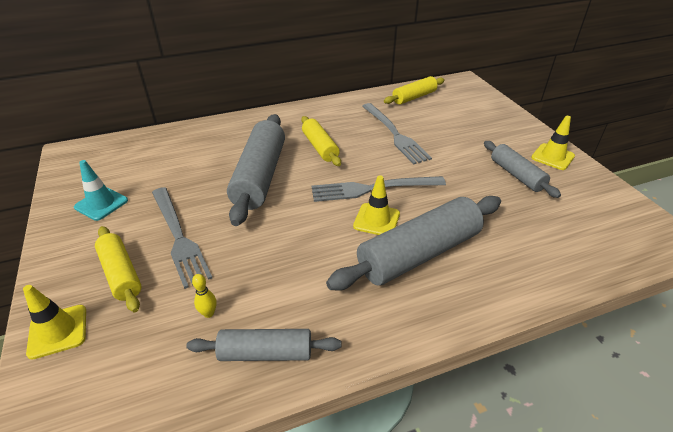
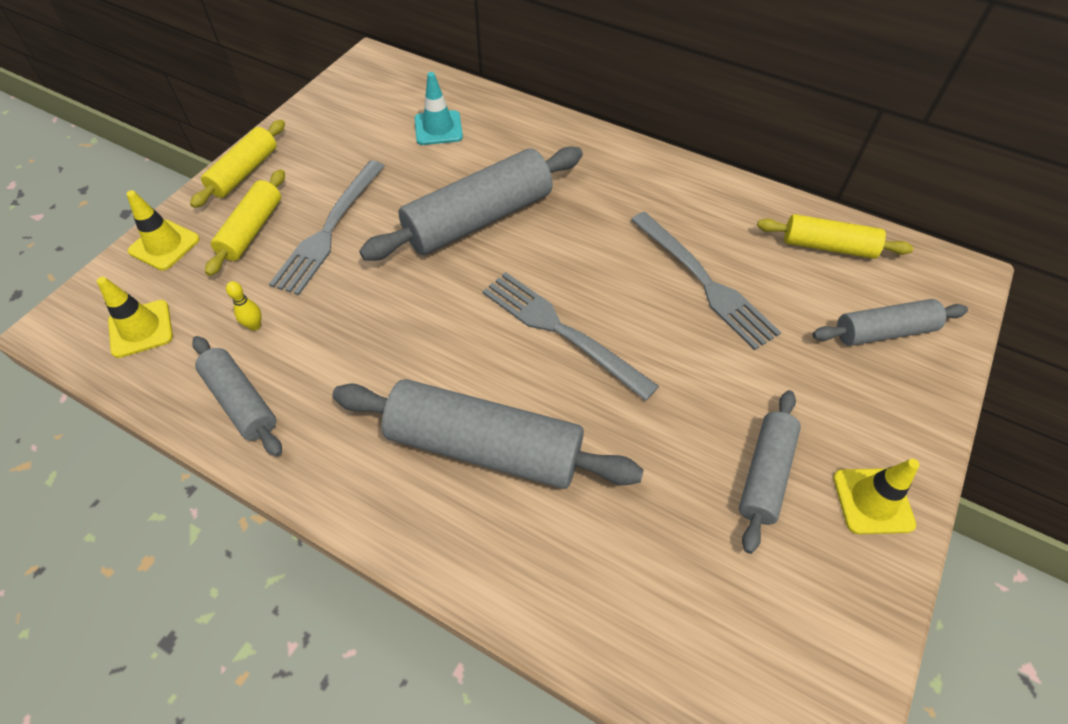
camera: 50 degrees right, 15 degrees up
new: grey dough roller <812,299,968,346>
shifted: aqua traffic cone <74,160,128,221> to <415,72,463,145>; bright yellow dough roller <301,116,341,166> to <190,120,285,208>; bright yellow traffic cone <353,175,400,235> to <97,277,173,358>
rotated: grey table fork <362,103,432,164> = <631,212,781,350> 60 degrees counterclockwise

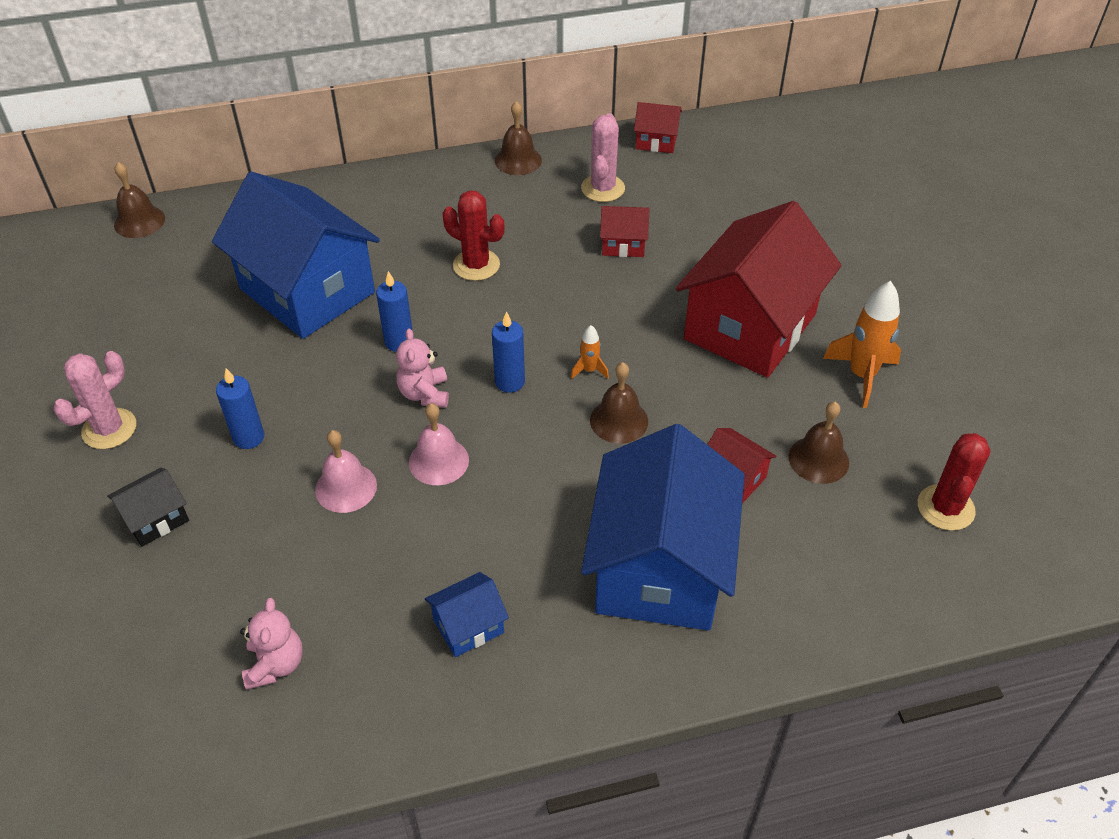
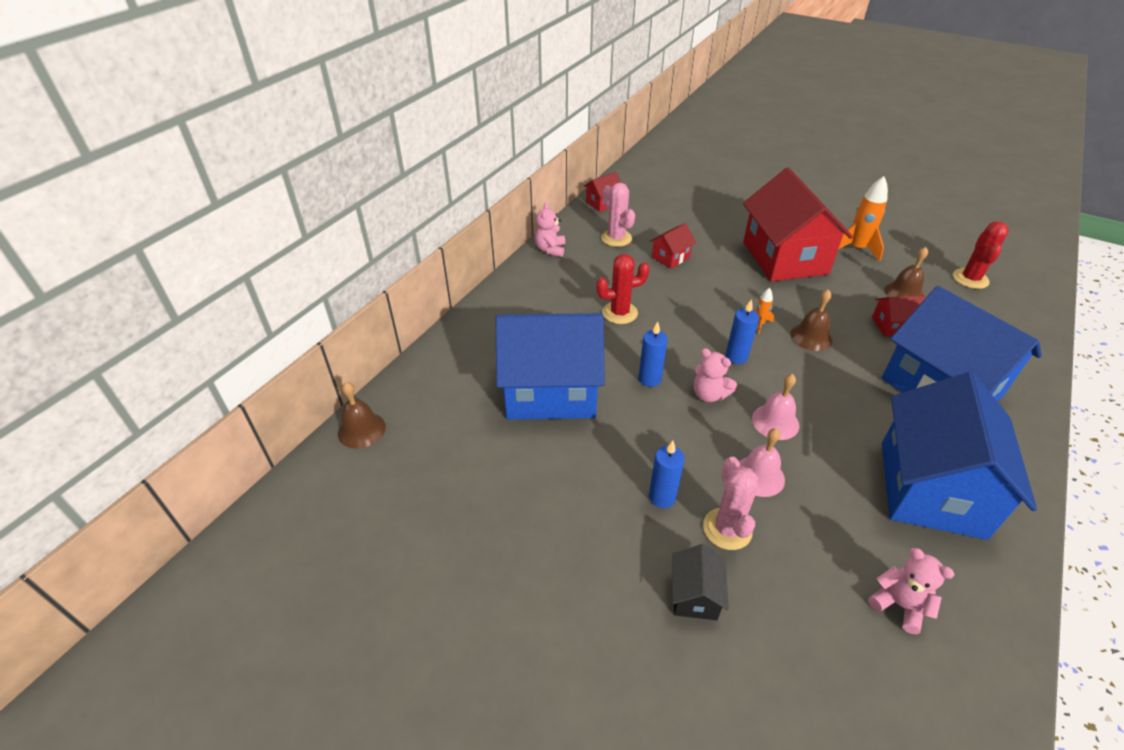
camera: 45 degrees left, 5 degrees down
shifted: pink saguaro cactus <54,351,136,449> to <703,457,758,550>
swapped: brown hand bell <495,101,542,175> to pink stuffed bear <534,202,565,257>
rotated: crimson saguaro cactus <918,433,991,531> = <953,222,1009,289> 45 degrees clockwise
scaled: blue toy house <425,572,509,657> = <882,372,1037,540> x2.38

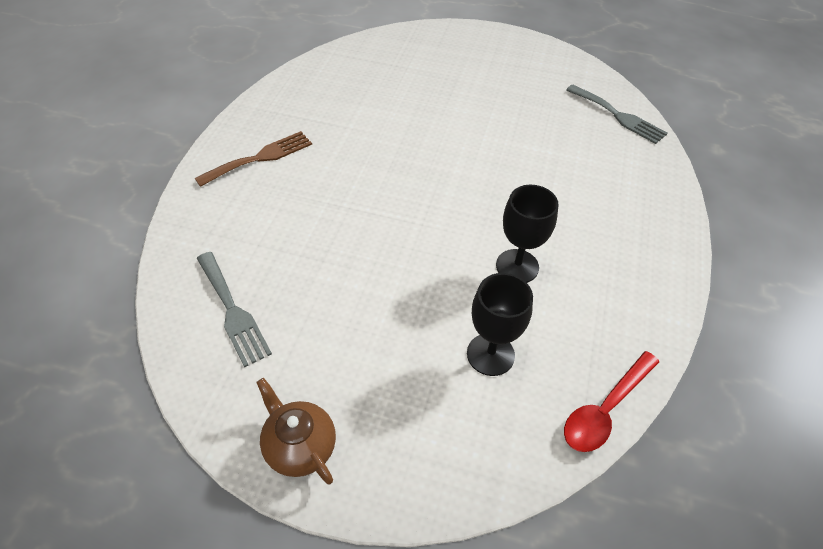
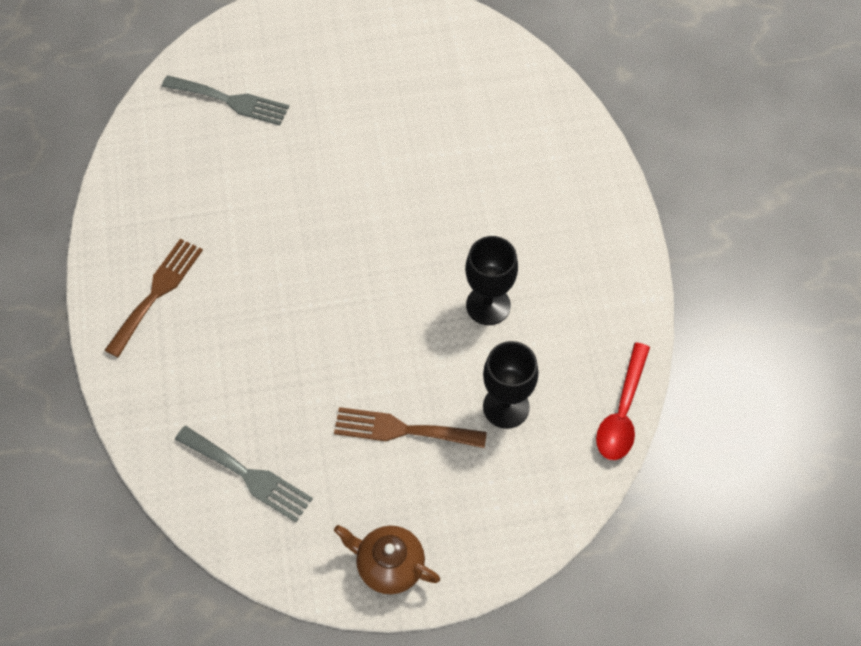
camera: 25 degrees left, 10 degrees up
new: brown table fork <334,407,487,448>
shifted: grey table fork <566,85,668,144> to <162,75,289,125>

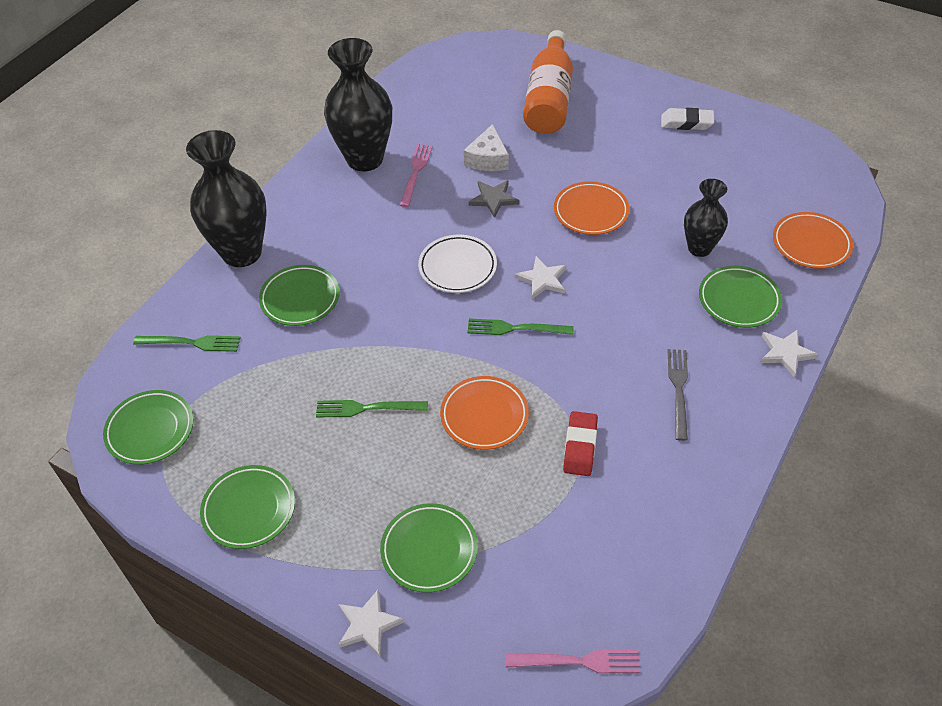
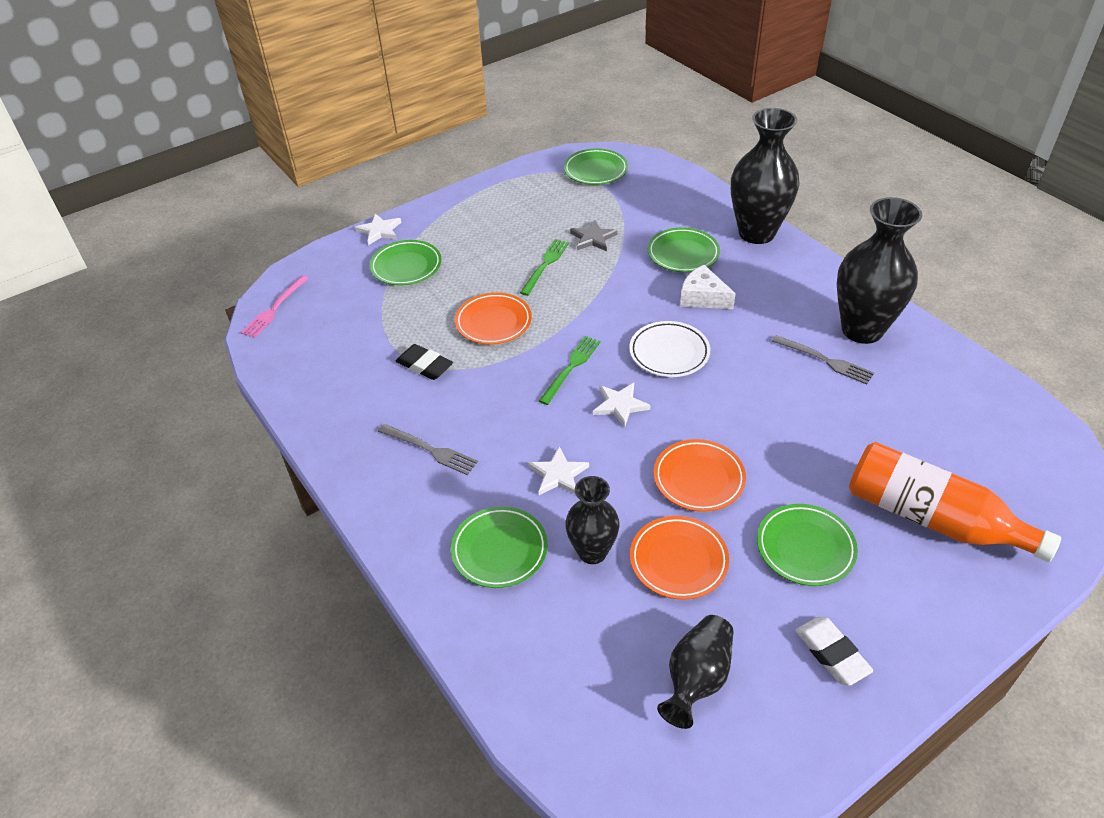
camera: 115 degrees right, 5 degrees down
gone: green table fork <133,335,241,352>
new: ebony tall vase <657,615,734,729>
shifted: green dinner plate <200,465,295,549> to <757,504,858,586>; snow-white piece of cheese <463,124,509,171> to <680,265,736,309>; grey star shape <469,180,519,218> to <570,220,618,251>; snow-white star shape <760,329,819,378> to <528,446,589,495>; orange-coloured dinner plate <773,212,853,269> to <630,516,729,600>
repainted: pink table fork <400,144,433,207> to grey table fork <772,335,874,385>; crimson pencil eraser <563,411,598,476> to ebony pencil eraser <396,344,453,380>
rotated: snow-white pencil eraser <661,108,715,130> = <795,617,873,686> 60 degrees counterclockwise

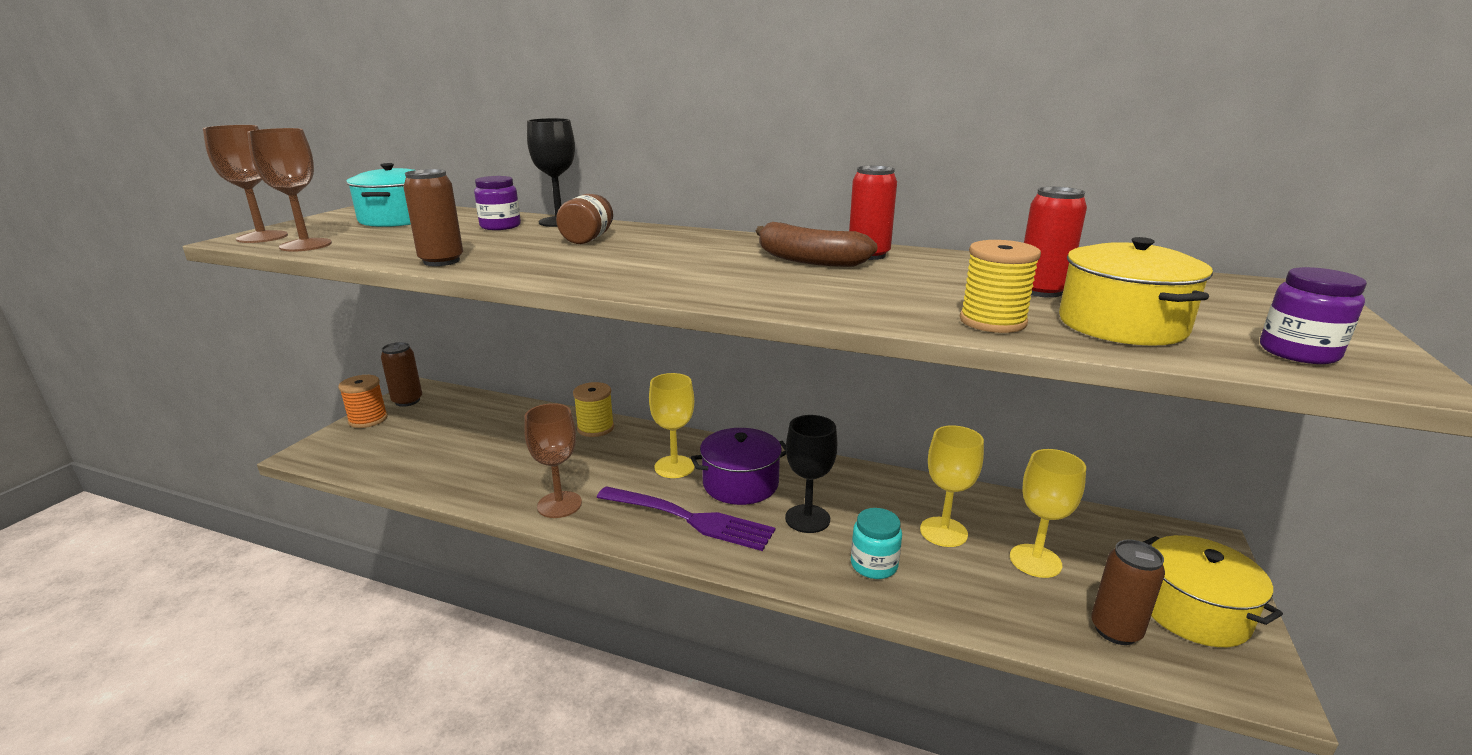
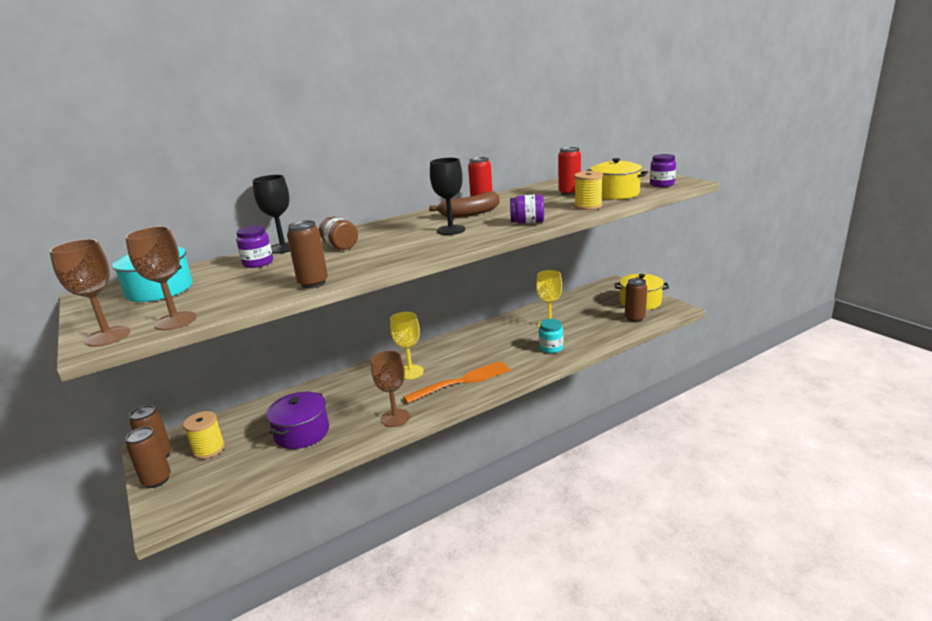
camera: 50 degrees left, 0 degrees up
gone: bright yellow chalice <1010,449,1086,578>
new: violet jam jar <510,194,544,224>
shifted: bright yellow reel of thread <573,382,614,437> to <183,411,225,459>; violet stockpot <691,428,786,505> to <266,392,329,449>; ebony chalice <785,415,838,533> to <430,158,466,235>
swapped: orange-coloured reel of thread <338,375,388,428> to brown tin <126,427,171,488>
repainted: violet table fork <596,486,775,551> to orange-coloured table fork <403,361,511,403>

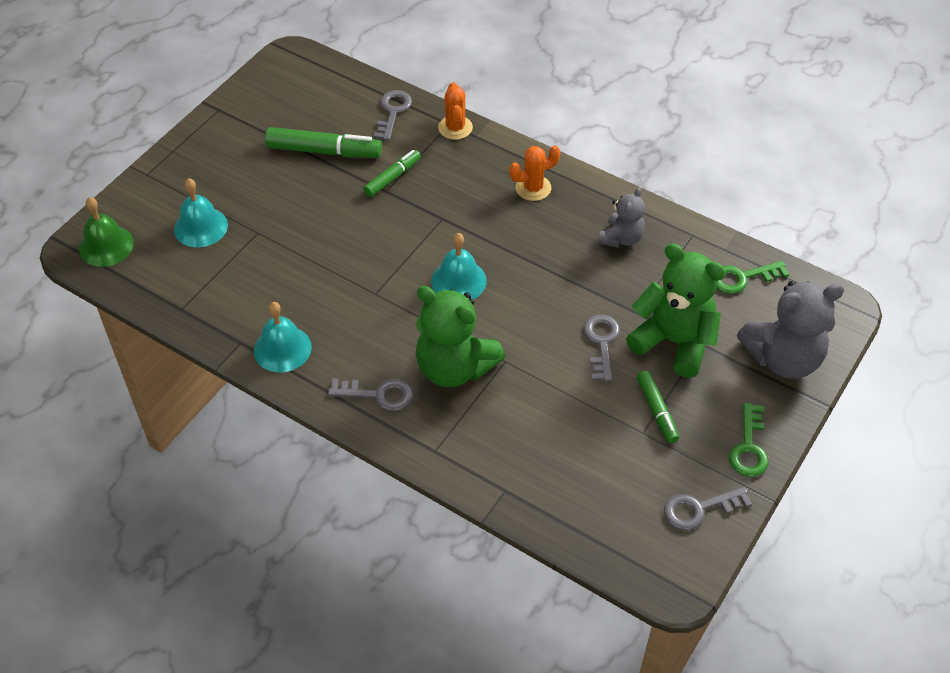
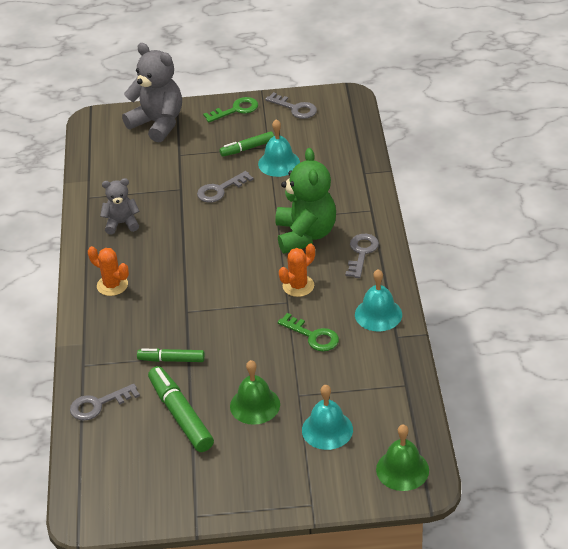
camera: 125 degrees left, 10 degrees down
gone: green stuffed bear <626,244,726,378>
new: green hand bell <230,360,280,425>
shifted: aqua hand bell <431,233,487,299> to <258,119,300,177>; orange-coloured saguaro cactus <438,82,473,140> to <279,243,315,297>; green door key <717,261,789,294> to <278,313,339,351>
rotated: grey door key <328,378,413,411> = <345,234,379,278> 45 degrees clockwise; green marker <637,371,679,443> = <219,131,274,157> 150 degrees counterclockwise

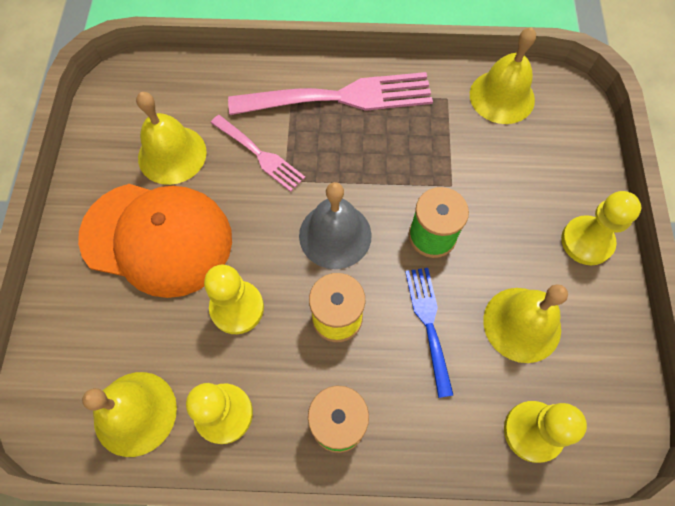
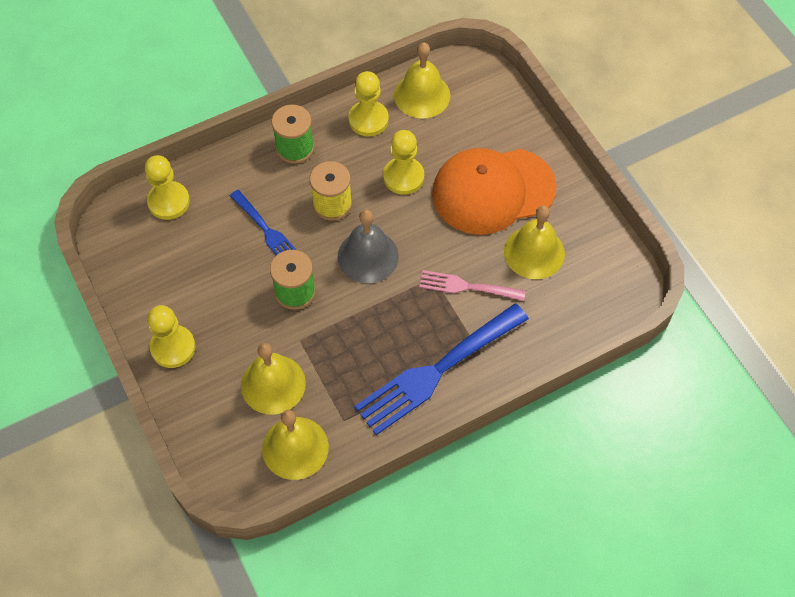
camera: 150 degrees right, 5 degrees down
shifted: bright yellow hand bell <483,284,568,363> to <241,343,306,414>
repainted: pink table fork <228,72,433,115> to blue table fork <354,304,529,435>

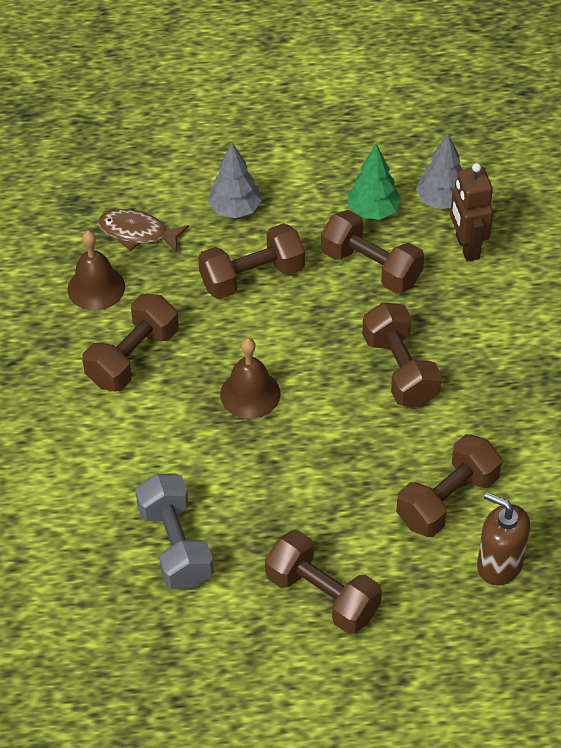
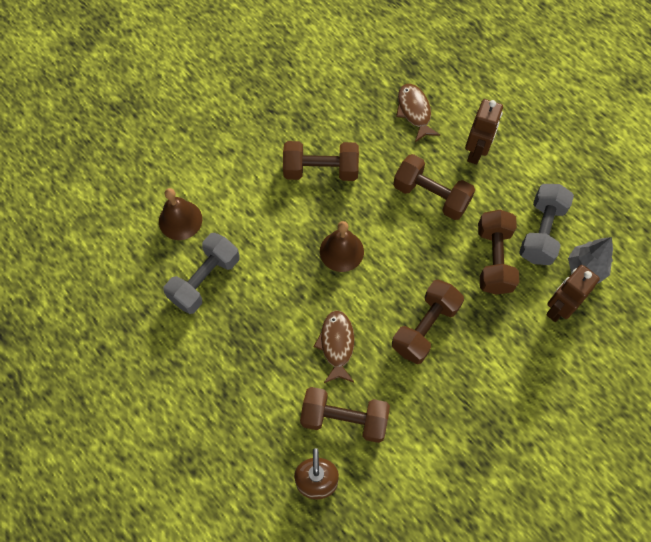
camera: 55 degrees right, 15 degrees up
gone: brown free weight <265,530,382,634>
new: brown fish figure <314,310,354,383>
shifted: brown hand bell <67,230,125,311> to <159,188,202,240>
swapped: grey tree <208,143,262,218> to brown robot <465,99,503,164>; green tree <348,144,401,220> to grey free weight <519,184,574,265>

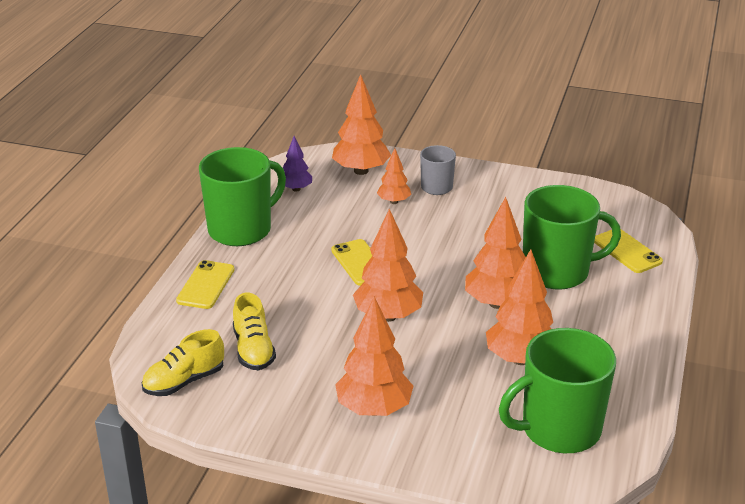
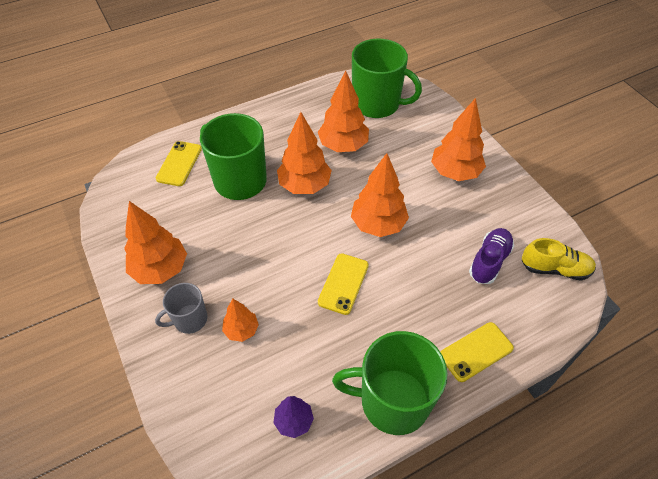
camera: 135 degrees left, 20 degrees up
shifted: orange-coloured tree <332,74,391,175> to <124,201,187,284>
repainted: bright yellow sneaker <233,293,276,370> to violet sneaker <469,228,514,284>

